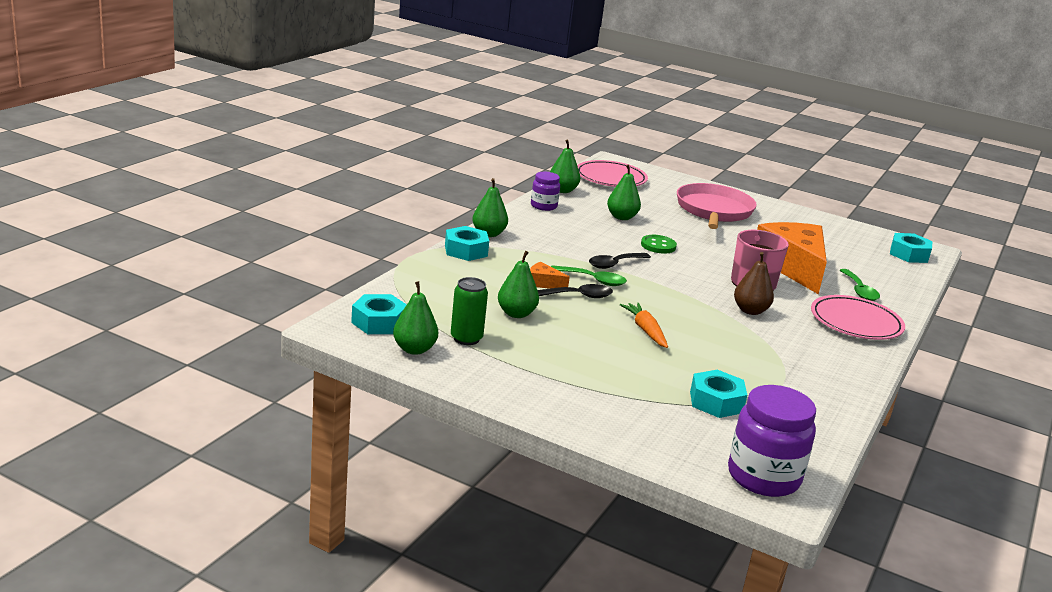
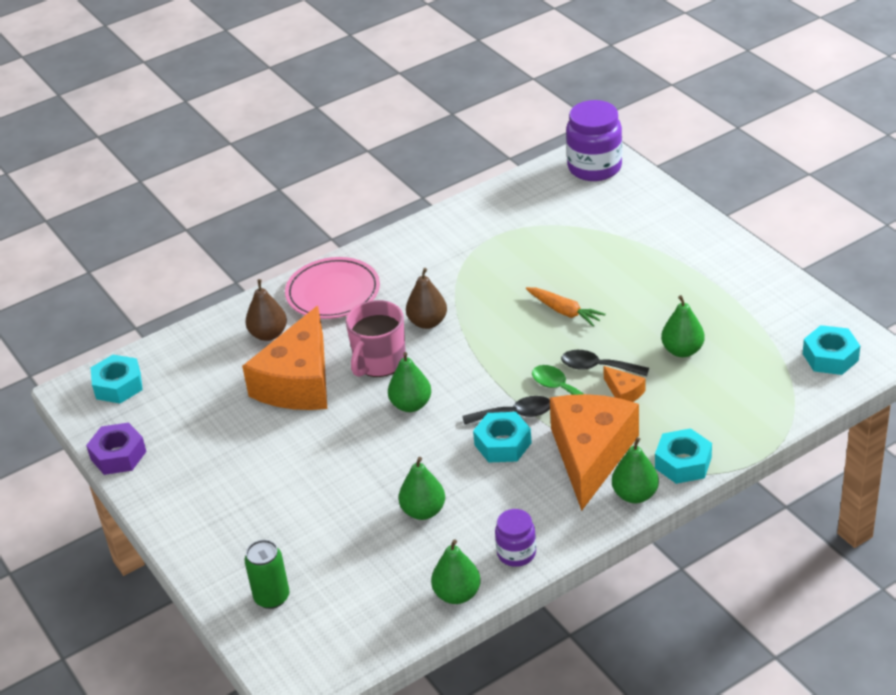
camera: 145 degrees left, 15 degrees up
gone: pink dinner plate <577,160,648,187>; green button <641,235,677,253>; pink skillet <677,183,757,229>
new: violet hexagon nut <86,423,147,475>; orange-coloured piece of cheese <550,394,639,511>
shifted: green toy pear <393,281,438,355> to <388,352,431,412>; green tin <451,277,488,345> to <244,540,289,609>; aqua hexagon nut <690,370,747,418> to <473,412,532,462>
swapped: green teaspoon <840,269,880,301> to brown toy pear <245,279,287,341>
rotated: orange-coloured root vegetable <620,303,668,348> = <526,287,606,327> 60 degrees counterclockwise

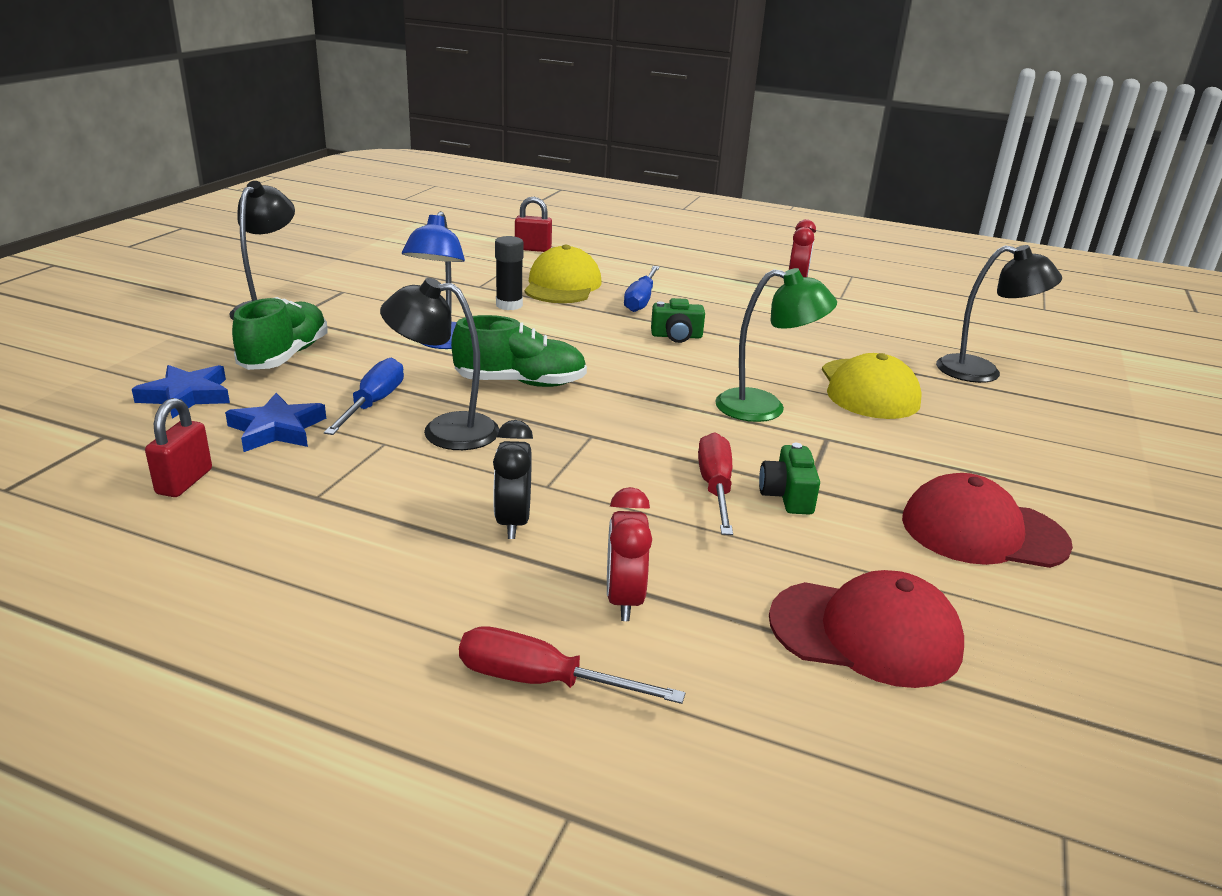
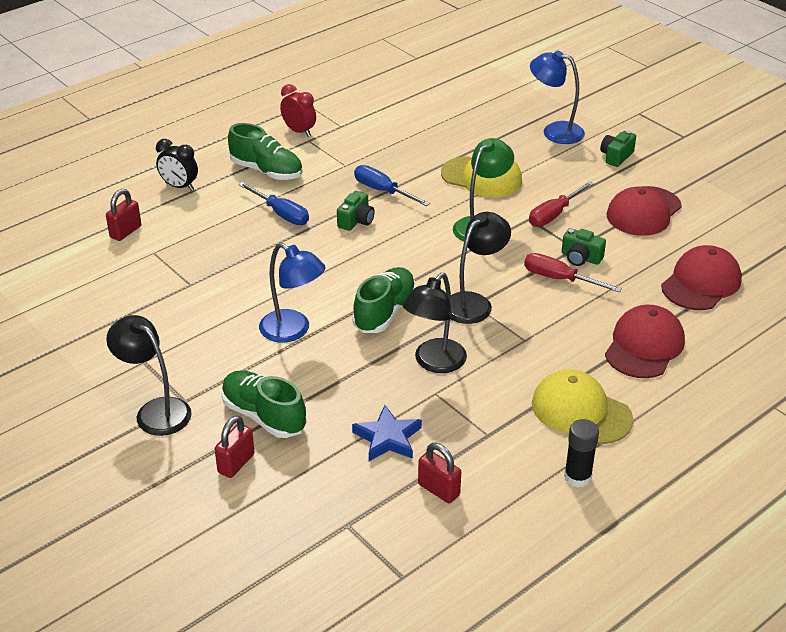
camera: 60 degrees left, 10 degrees up
gone: blue star shape <132,365,230,419>
new: crimson padlock <215,415,254,478>; green sneaker <228,123,303,180>; blue lamp <530,51,585,144>; green compact camera <600,130,636,167>
shifted: blue flat screwdriver <324,358,404,435> to <354,165,430,206>; crimson flat screwdriver <459,626,685,704> to <529,181,594,227>; ebony alarm clock <493,420,533,539> to <156,139,198,191>; ebony glue <495,236,524,310> to <564,419,599,487>; bright yellow peaked cap <525,245,602,303> to <532,369,633,444>; ebony lamp <936,245,1062,383> to <451,212,511,324>
swapped: crimson alarm clock <607,487,652,621> to crimson peaked cap <605,305,685,378>

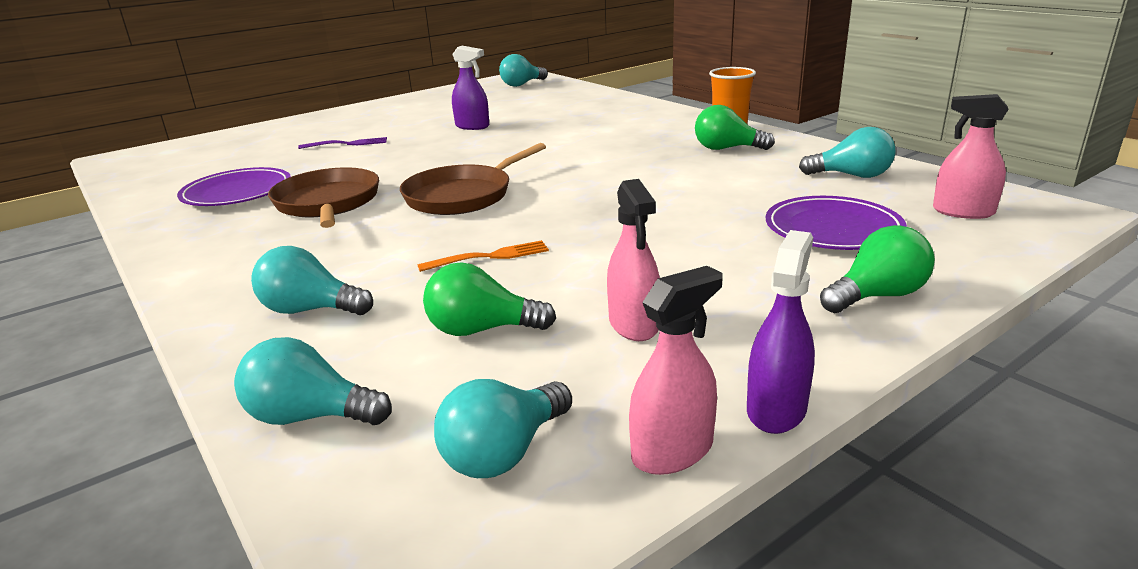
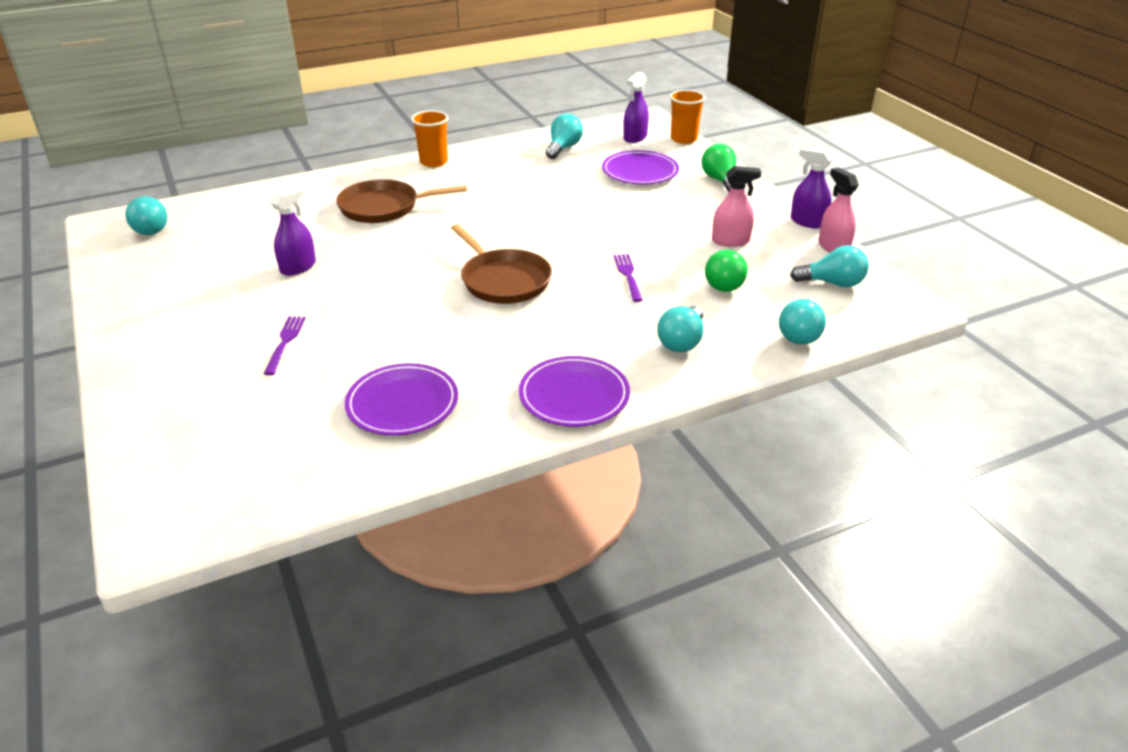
camera: 80 degrees left, 10 degrees up
gone: green bulb <695,105,775,150>
new: violet dinner plate <519,356,630,427>; orange-coloured beaker <670,90,705,144>
shifted: brown skillet <268,167,379,228> to <336,179,467,223>
repainted: orange-coloured table fork <417,240,549,272> to violet table fork <614,254,643,302>; pink spray cleaner <933,94,1009,219> to violet spray cleaner <623,72,649,143>
rotated: aqua bulb <434,379,572,478> = <790,245,869,287> 45 degrees counterclockwise

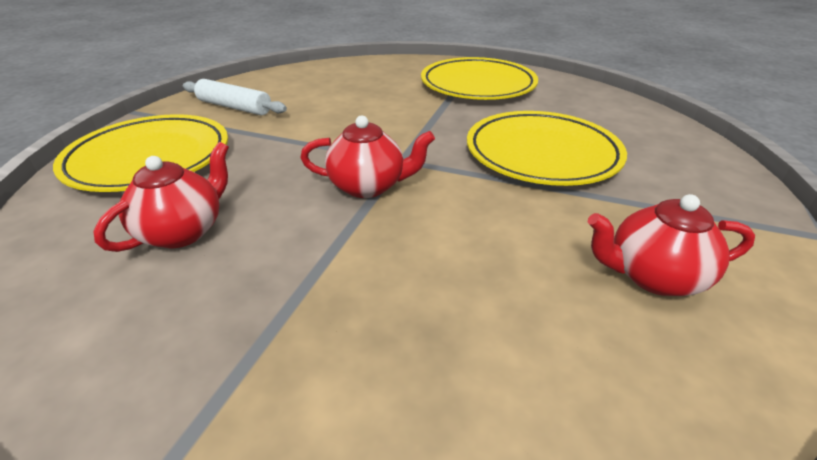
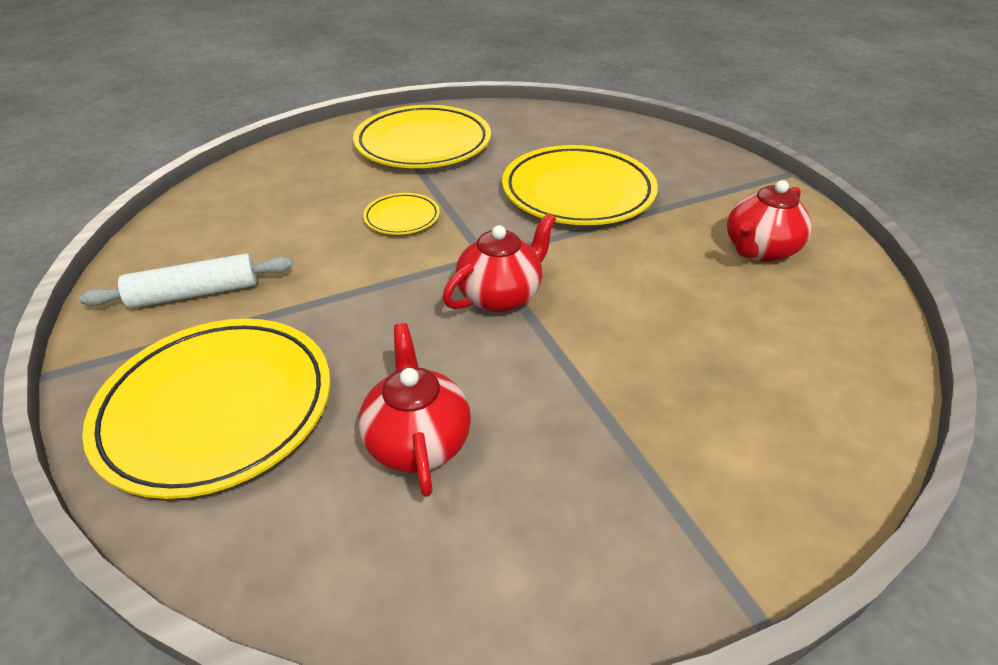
camera: 45 degrees left, 5 degrees up
new: bright yellow dinner plate <363,193,440,235>

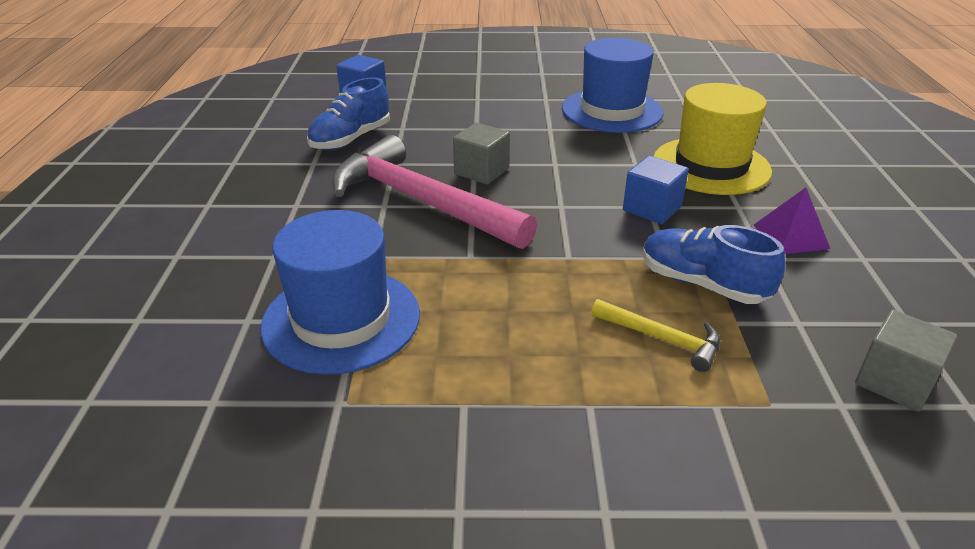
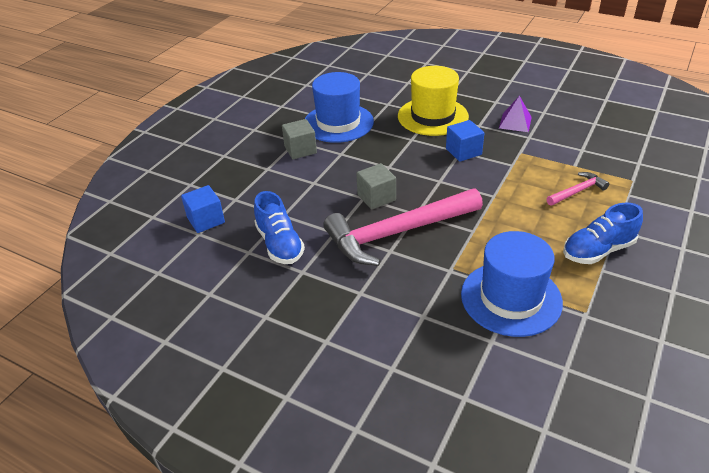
camera: 60 degrees left, 5 degrees up
shifted: blue sneaker <642,225,785,304> to <563,203,643,264>; grey cube <855,310,957,412> to <282,119,317,159>
repainted: bright yellow carpenter's hammer <591,299,720,372> to pink carpenter's hammer <547,172,609,206>

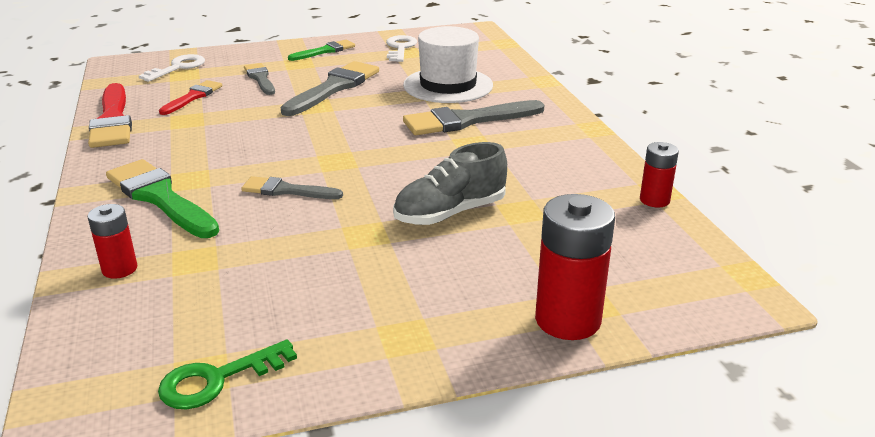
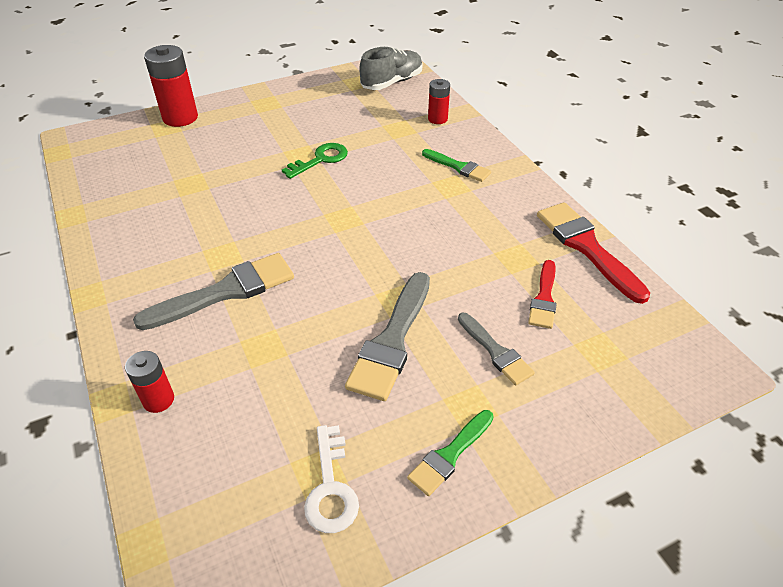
camera: 170 degrees right, 15 degrees up
gone: snow-white door key <139,54,205,82>; grey paintbrush <241,176,343,199>; snow-white top hat <403,26,493,103>
shifted: green door key <158,340,297,409> to <282,143,348,179>; grey sneaker <393,142,507,225> to <359,47,423,90>; crimson AA battery <640,142,679,208> to <125,351,174,413>
scaled: green paintbrush <106,159,219,238> = <422,149,491,182> x0.59

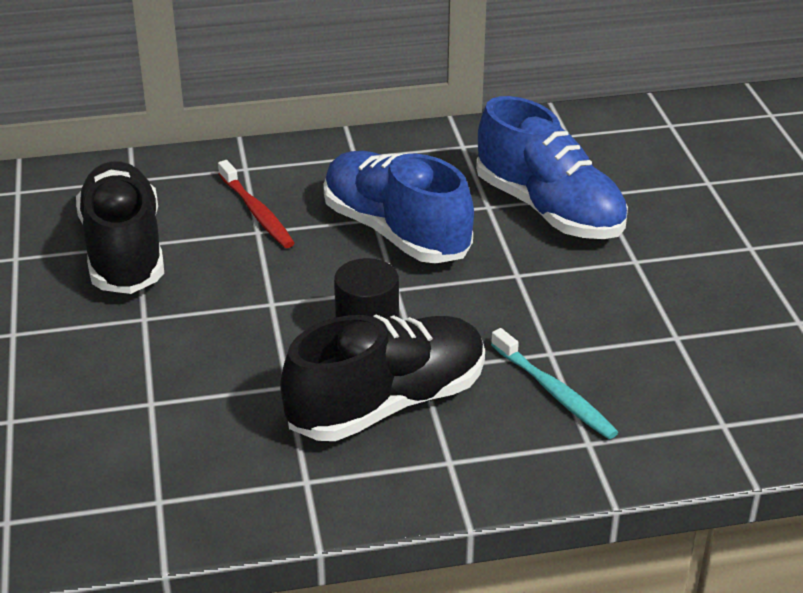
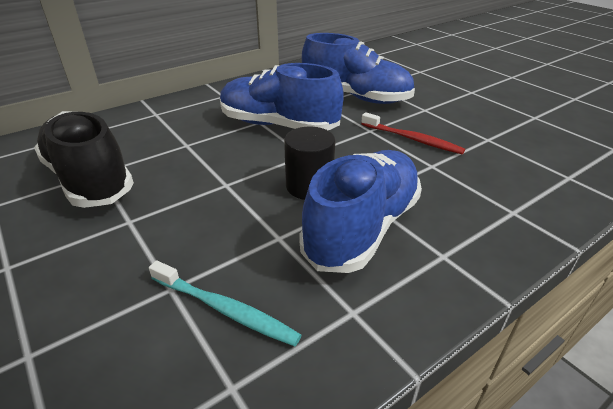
camera: 25 degrees left, 0 degrees up
shifted: crimson tooth brush <218,160,295,248> to <361,112,465,154>; aqua tooth brush <491,328,618,439> to <149,260,301,346>
repainted: ebony sneaker <280,314,485,441> to blue sneaker <299,150,422,273>

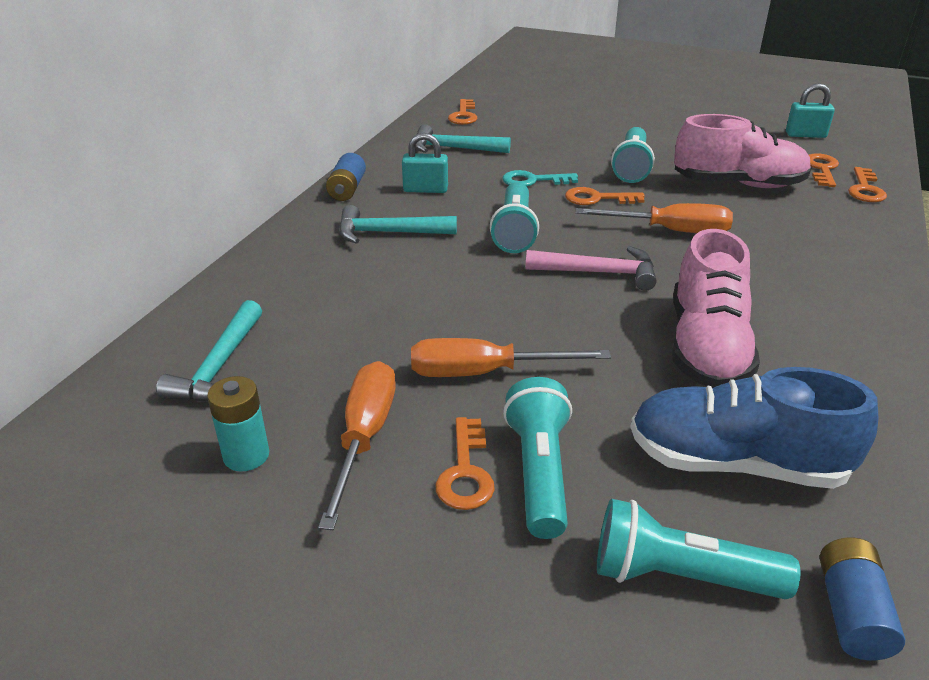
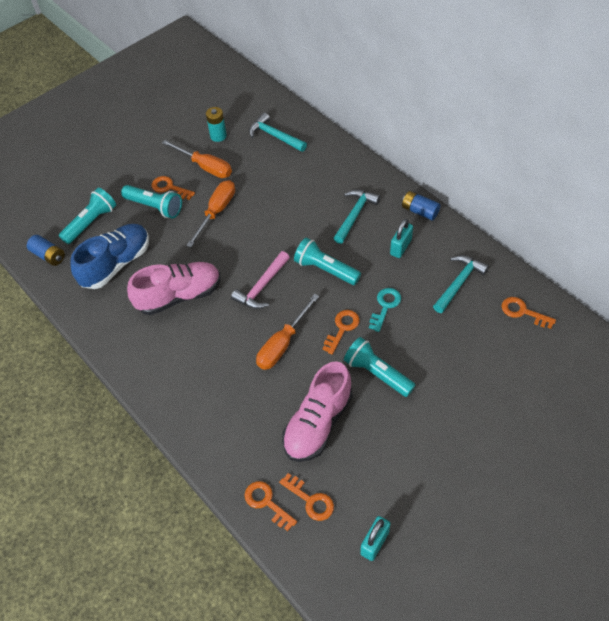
camera: 120 degrees right, 20 degrees up
rotated: pink sneaker <672,229,760,388> = <127,262,221,315> 120 degrees clockwise

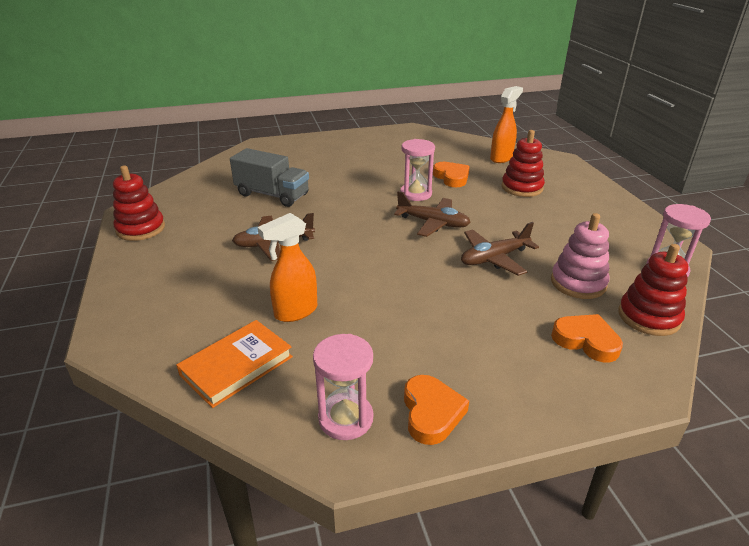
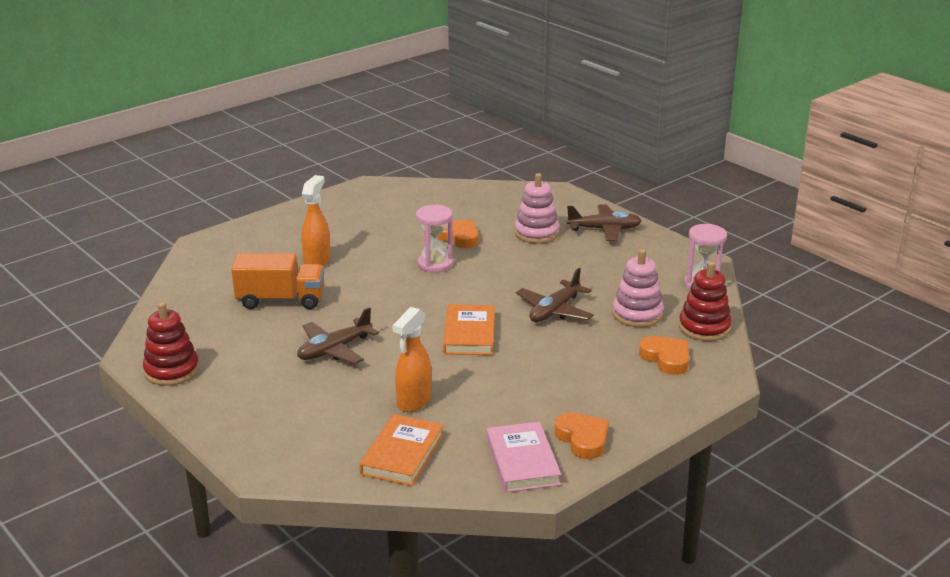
camera: 25 degrees left, 5 degrees down
new: orange-coloured hardcover <443,304,495,355>
shifted: brown plane <394,191,471,237> to <567,205,642,241>; orange-coloured spray cleaner <490,86,523,163> to <301,175,331,266>
swapped: pink sand timer <313,334,373,440> to pink hardcover <487,422,561,492>
repainted: grey toy truck <230,148,309,207> to orange-coloured toy truck <231,253,324,309>; crimson ring stacker <502,130,545,197> to pink ring stacker <515,173,560,244>
rotated: orange-coloured heart <551,314,623,362> = <639,336,689,375> 45 degrees clockwise

